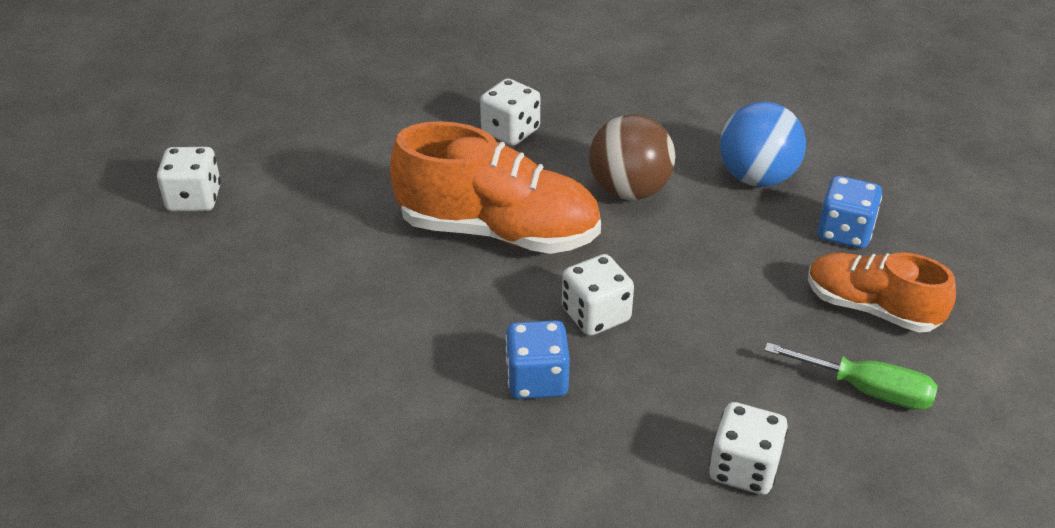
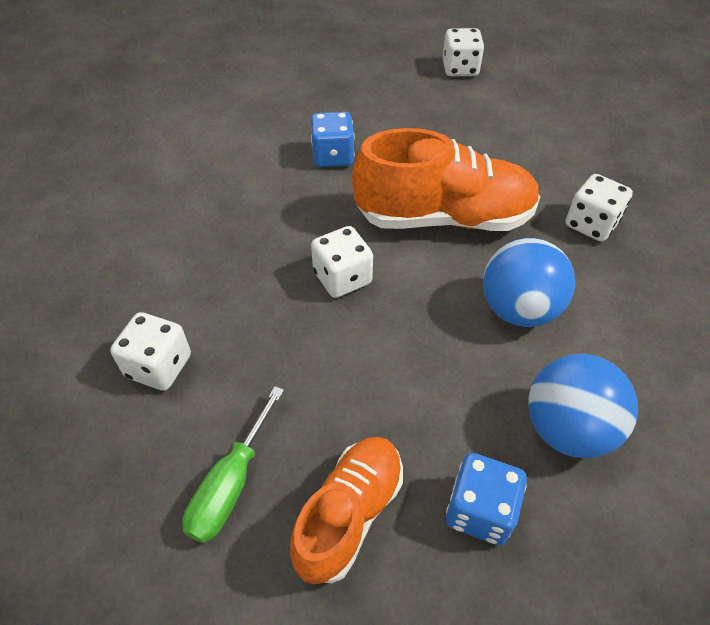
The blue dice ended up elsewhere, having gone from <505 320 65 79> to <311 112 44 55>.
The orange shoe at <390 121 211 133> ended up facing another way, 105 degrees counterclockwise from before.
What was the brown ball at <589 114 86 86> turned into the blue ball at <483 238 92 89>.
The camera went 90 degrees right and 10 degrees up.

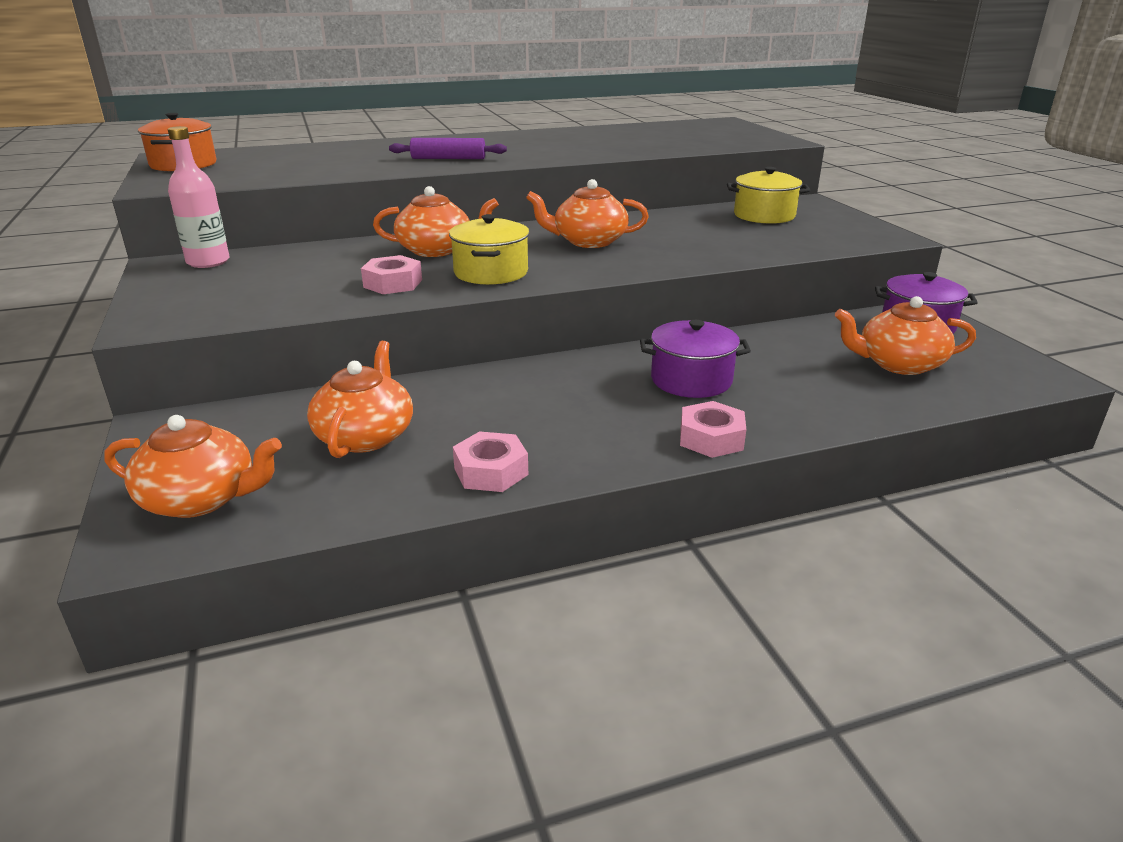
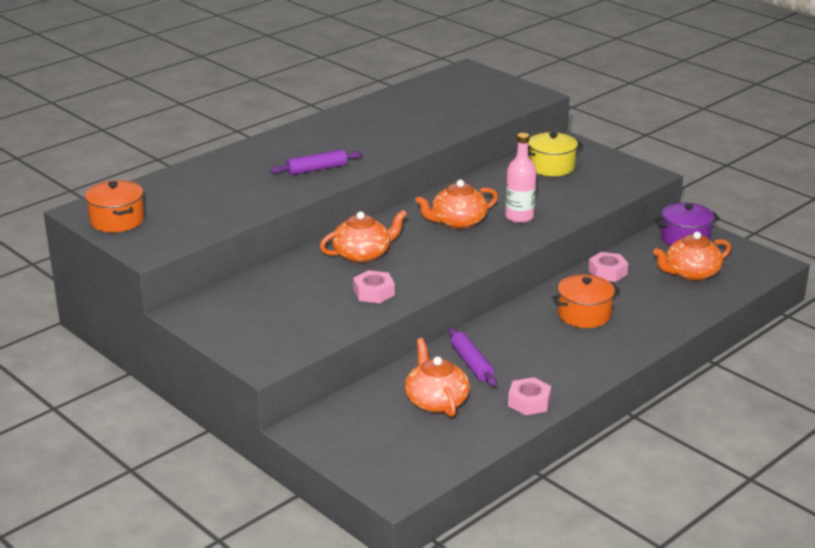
The second view gained the purple rolling pin at <448 327 49 60>.
The pink bottle ended up elsewhere, having gone from <168 126 61 142> to <505 133 31 90>.
What was the purple pot at <640 320 111 78> turned into the orange pot at <552 274 68 54>.
The pink nut ended up elsewhere, having gone from <680 401 66 57> to <588 252 40 30>.
The second view lost the orange teapot at <104 415 178 103>.
The second view lost the yellow pot at <449 214 80 71>.
The camera went 25 degrees left and 0 degrees up.

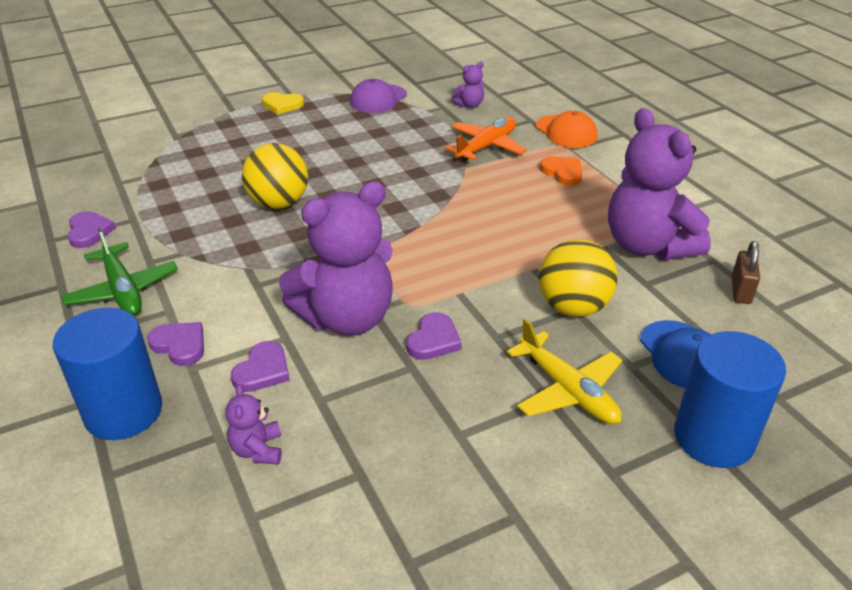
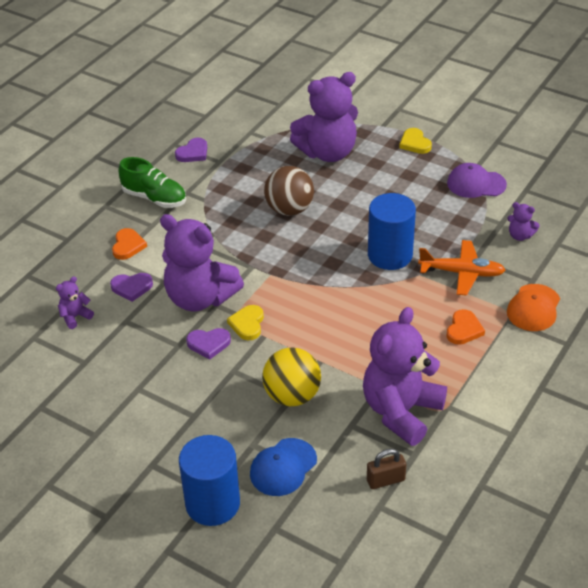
What was the purple heart at <147 322 57 44> turned into the orange heart at <112 228 35 32>.
Where the green plane stood at <61 228 117 88>, the green shoe came to stand at <119 157 67 51>.
The second view gained the yellow heart at <227 305 37 35>.
What was the yellow ball at <242 143 66 66> turned into the brown ball at <264 166 50 50>.
The second view gained the purple teddy bear at <290 72 68 90>.
The blue cylinder ended up elsewhere, having gone from <53 308 109 132> to <368 193 48 77>.
The second view lost the yellow plane at <507 318 115 106>.
The camera went 60 degrees right and 5 degrees up.

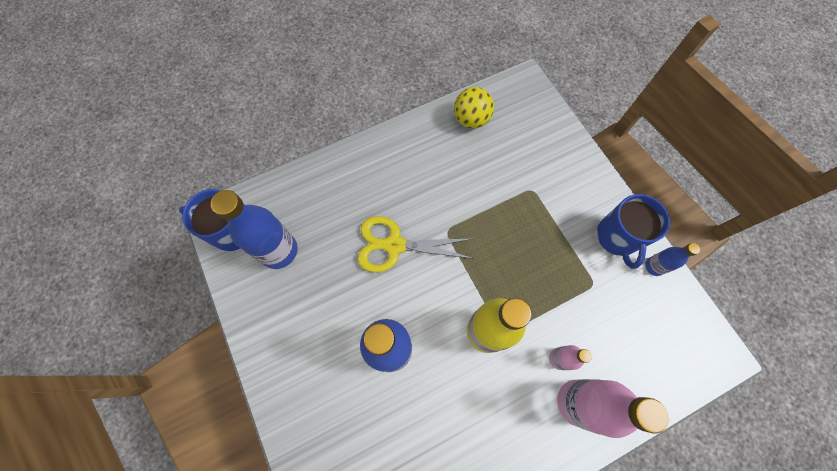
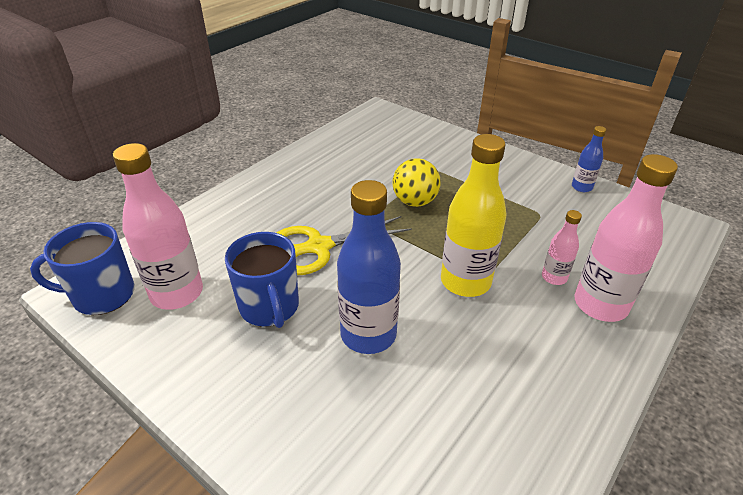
What was the blue bottle at <211 190 87 79> turned into the pink bottle at <113 143 90 167>.
The blue mug ended up elsewhere, having gone from <597 194 73 75> to <225 232 74 96>.
The yellow ball ended up elsewhere, having gone from <454 87 40 42> to <392 158 49 49>.
The camera went 25 degrees left and 30 degrees down.

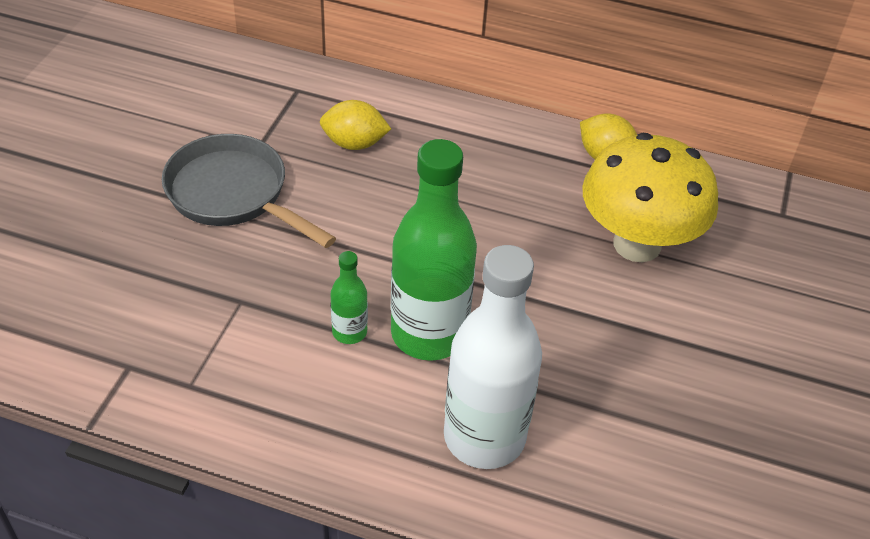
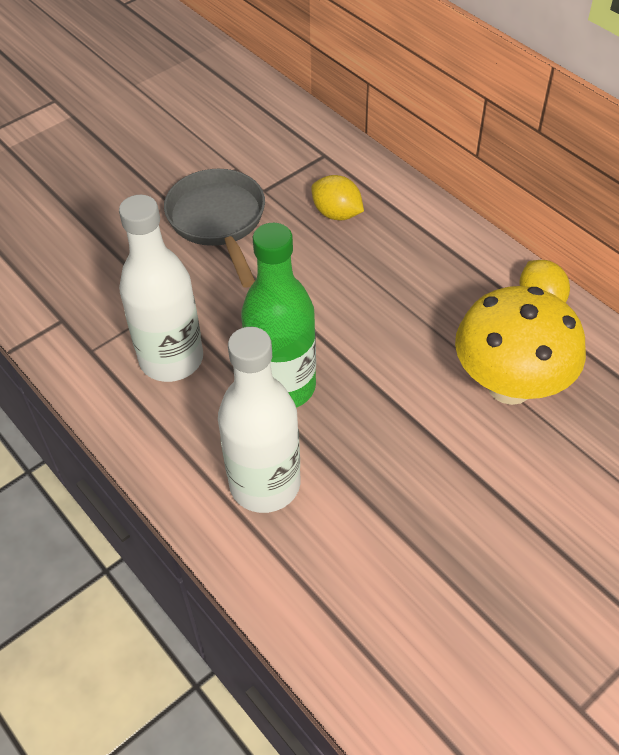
The second view gained the white bottle at <119 195 84 187>.
The second view lost the green bottle at <331 251 37 93>.
The camera went 35 degrees right and 5 degrees up.

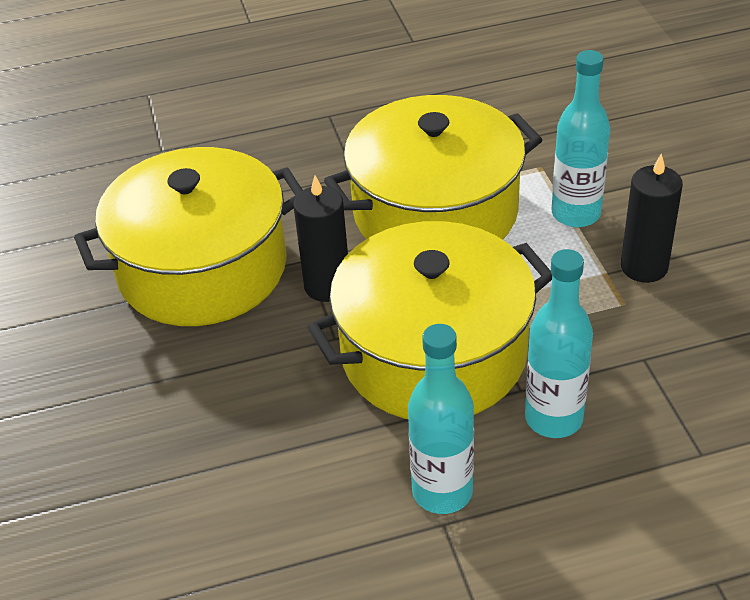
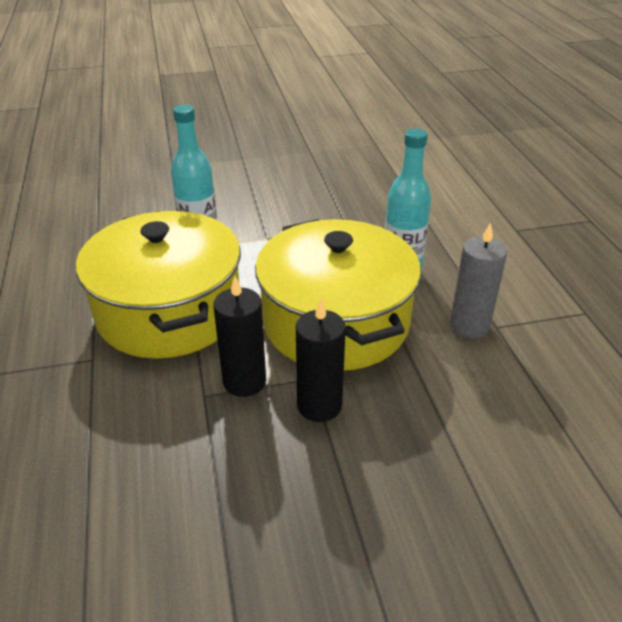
The black candle ended up elsewhere, having gone from <621 154 62 129> to <296 299 50 123>.
Where the turquoise bottle stood at <408 324 66 190>, the grey candle came to stand at <450 223 57 115>.
The second view lost the yellow pot at <74 147 229 179>.
The camera went 90 degrees left and 5 degrees down.

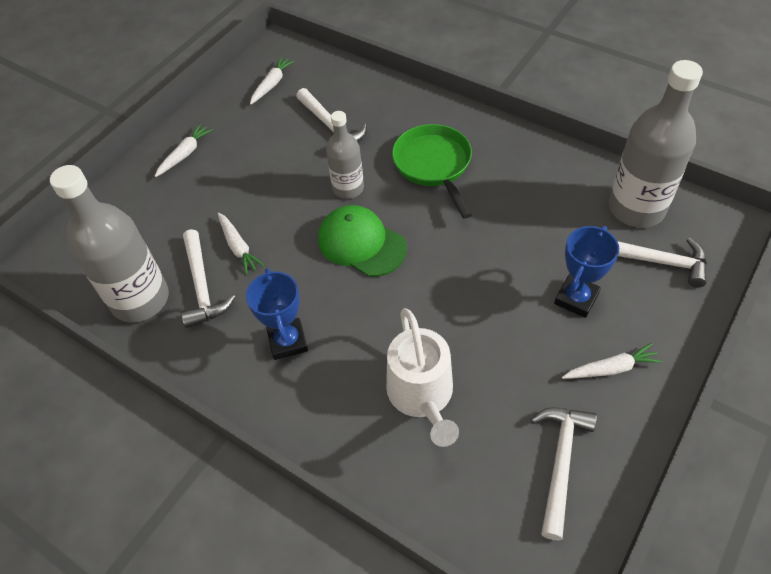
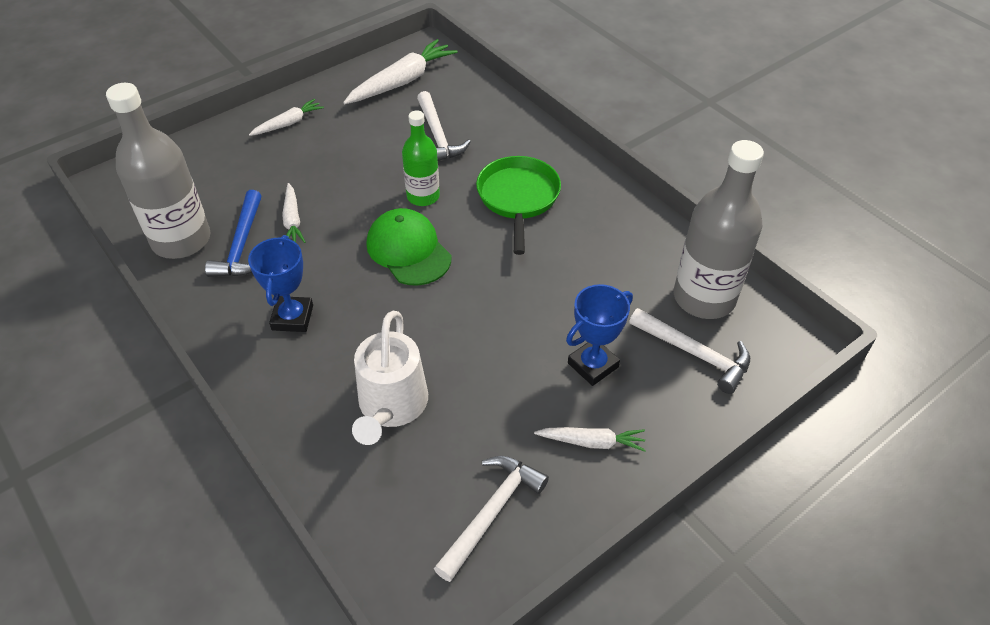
What was the white hammer at <181 229 54 99> turned into the blue hammer at <205 190 57 87>.
The size of the white carrot at <250 57 45 48> changed by a factor of 1.78.
What was the grey bottle at <326 111 38 88> turned into the green bottle at <402 110 38 96>.
The camera went 15 degrees right and 5 degrees down.

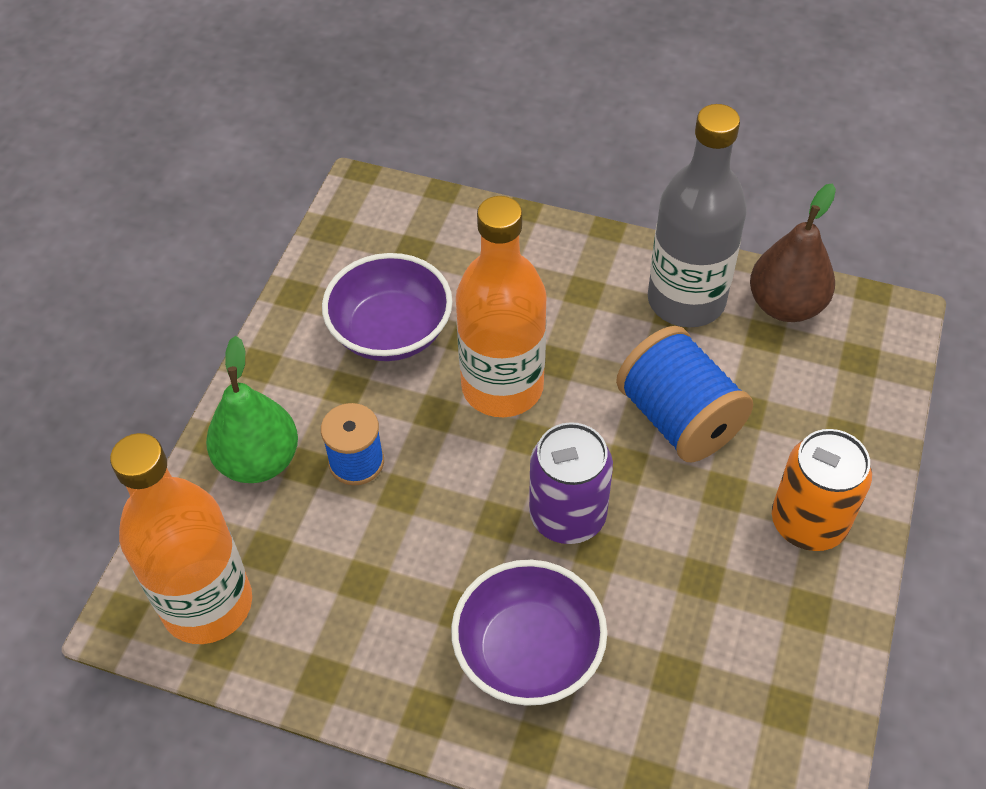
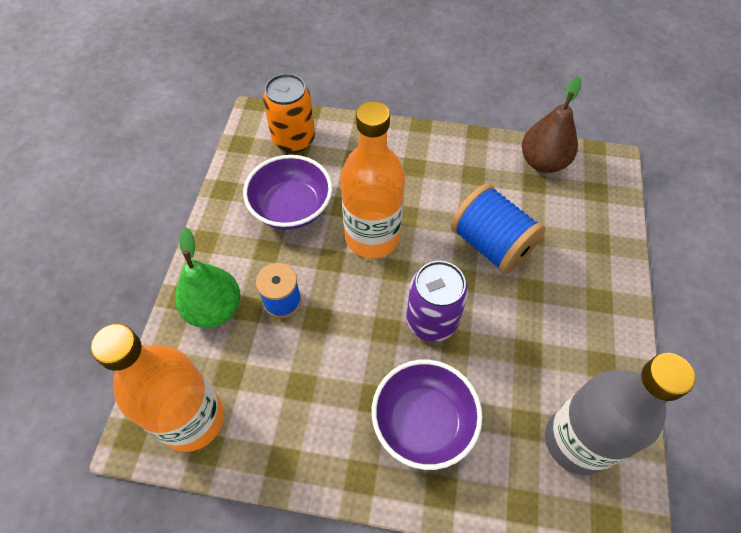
The orange can ended up elsewhere, having gone from <772 429 100 122> to <263 74 52 79>.
The grey bottle ended up elsewhere, having gone from <648 104 99 223> to <545 353 150 122>.
The camera went 10 degrees left and 5 degrees up.

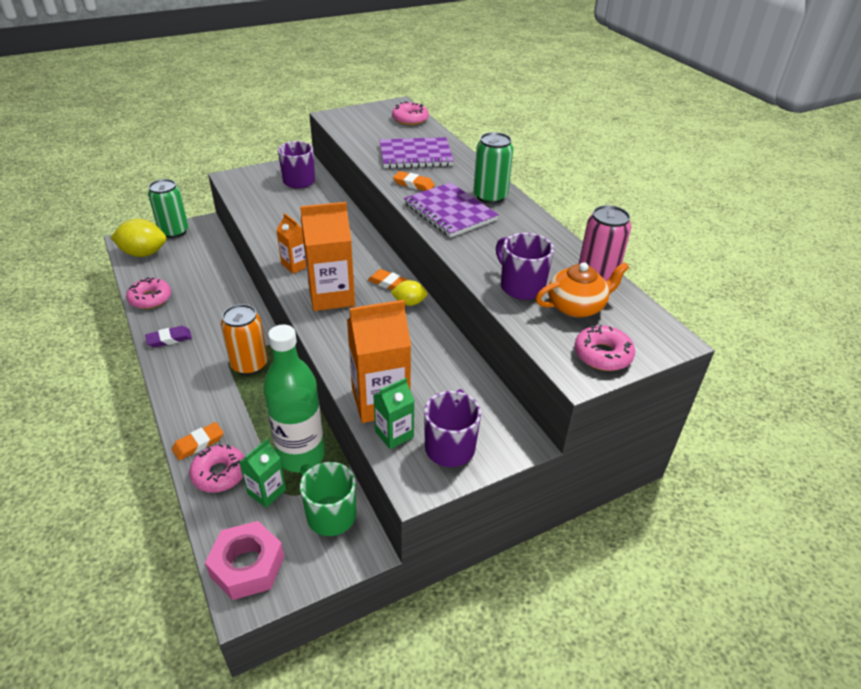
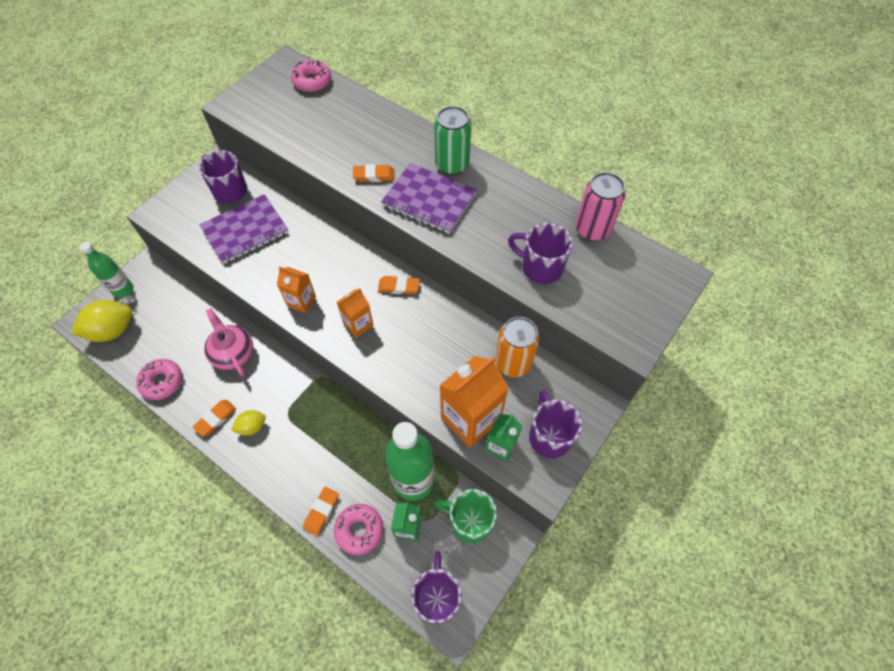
Where the green can stood at <148 179 41 59>, the green bottle came to stand at <79 242 54 56>.
What was the purple eraser at <145 326 47 22> turned into the orange eraser at <193 400 43 37>.
The purple notebook ended up elsewhere, having gone from <380 137 74 31> to <199 194 89 70>.
The second view gained the pink teapot at <204 308 49 68>.
The yellow lemon ended up elsewhere, having gone from <391 280 37 26> to <231 410 35 26>.
The size of the orange carton at <300 202 55 109> changed by a factor of 0.55.
Where the pink nut stood at <205 521 79 79>, the purple mug came to stand at <411 551 51 73>.
The orange can ended up elsewhere, having gone from <221 304 47 71> to <495 317 45 60>.
The second view lost the orange teapot at <536 262 93 55>.
The second view lost the pink donut at <574 325 61 46>.
The camera went 25 degrees left and 20 degrees up.

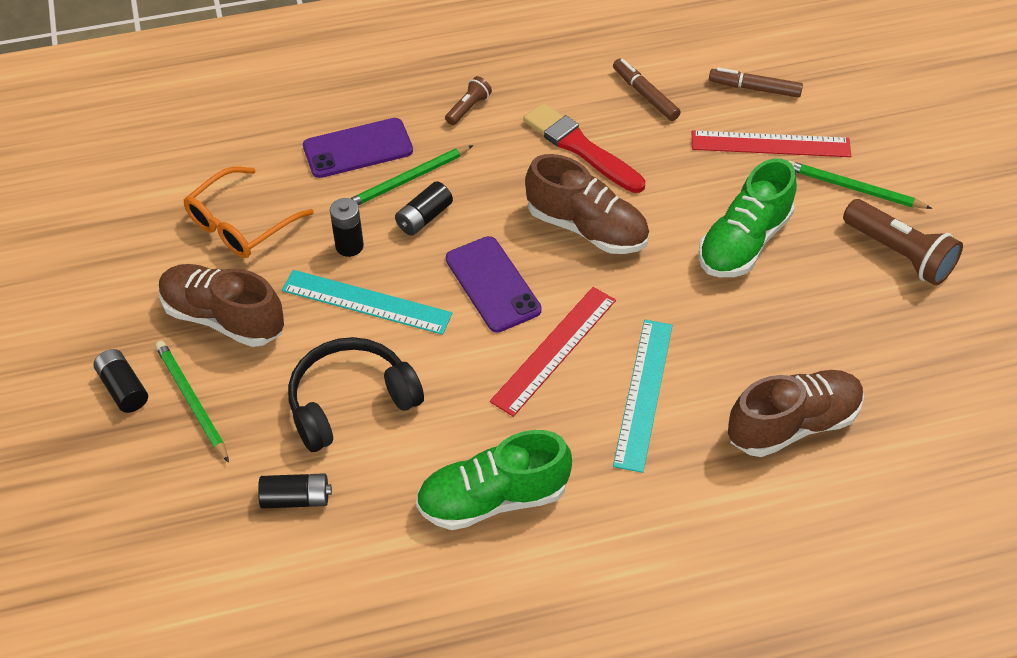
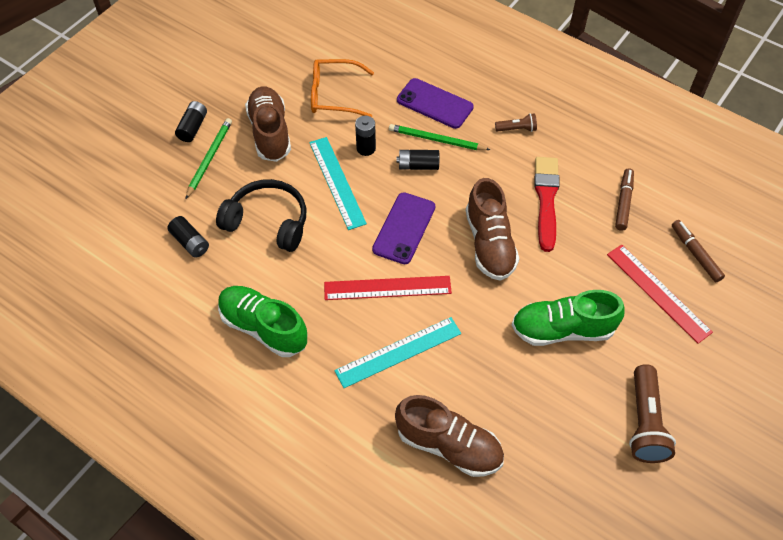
The second view lost the green pencil at <789 161 143 48>.
The camera went 50 degrees right and 5 degrees up.

